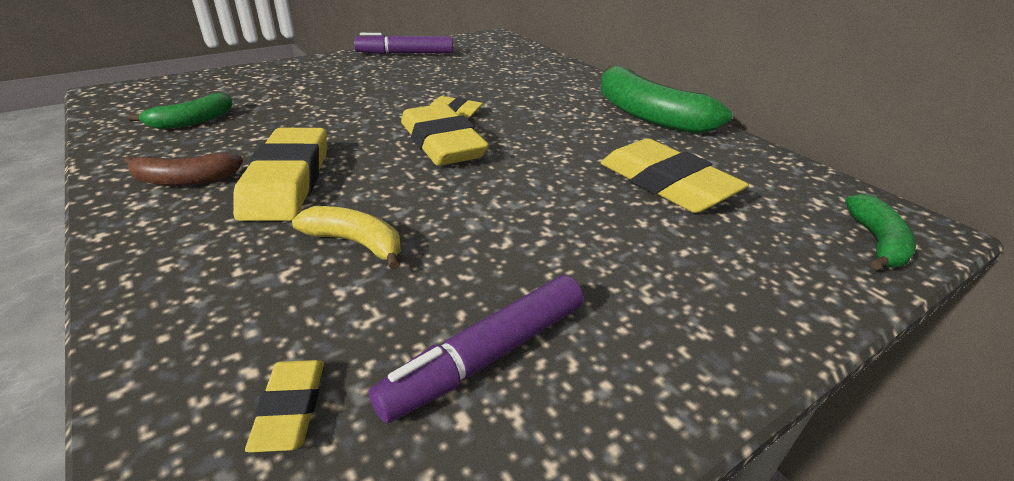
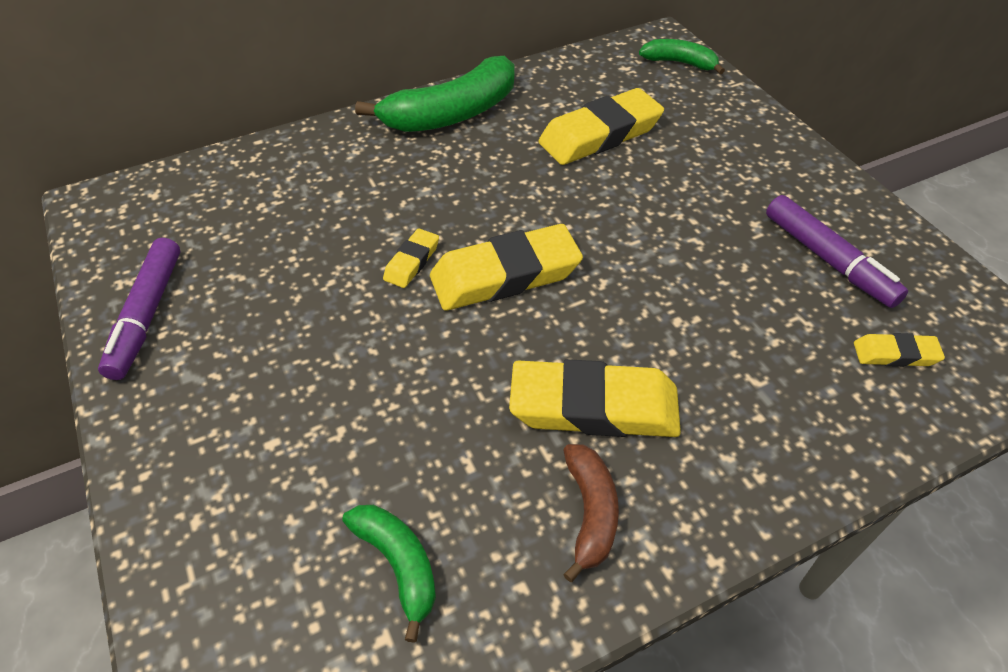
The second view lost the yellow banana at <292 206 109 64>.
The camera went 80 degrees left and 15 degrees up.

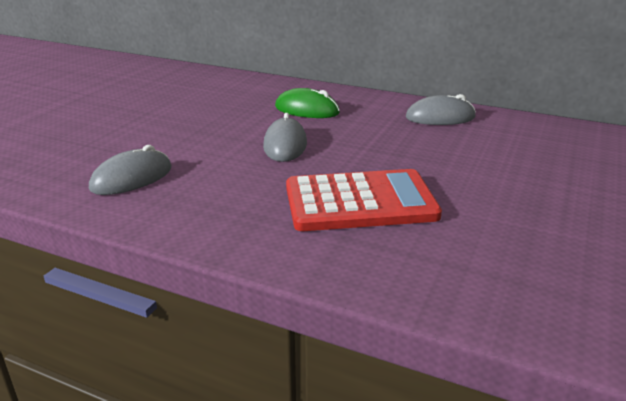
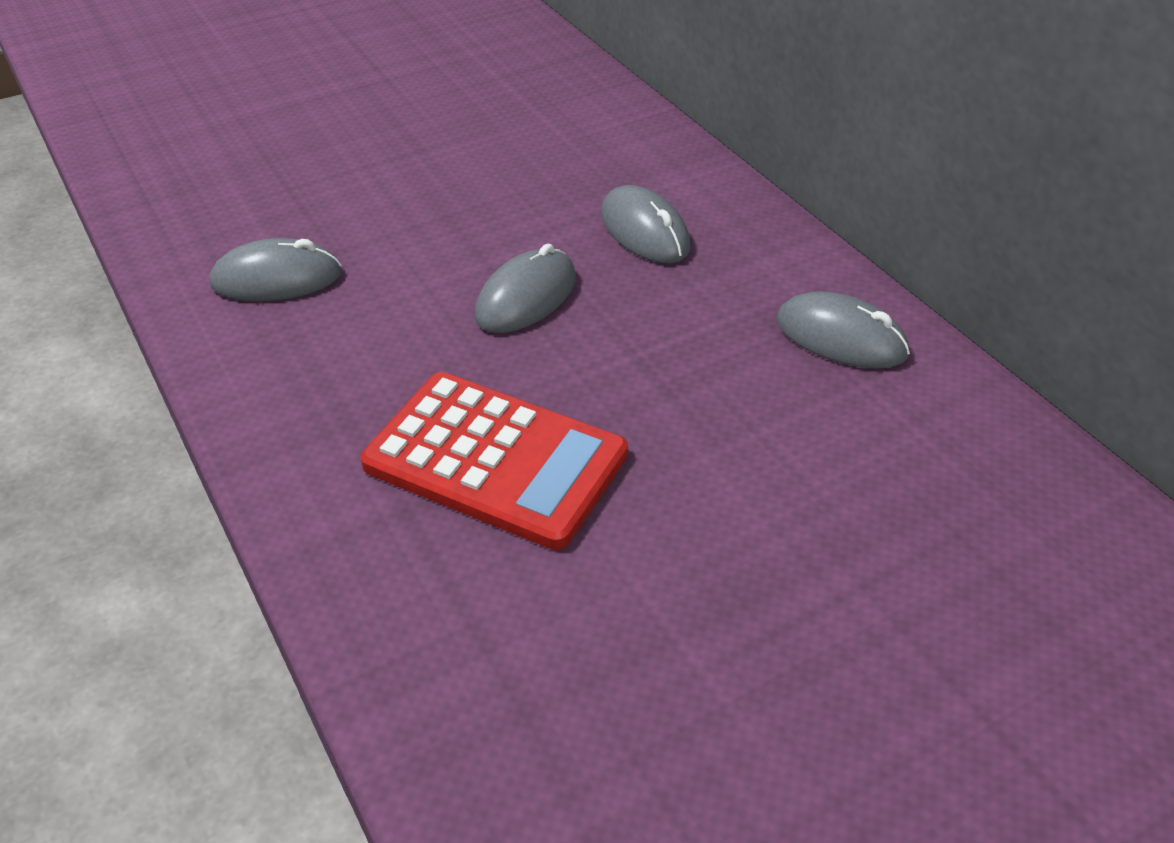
What was the green mouse at <275 88 65 30> turned into the grey mouse at <601 185 89 78>.
The camera went 35 degrees right and 15 degrees up.

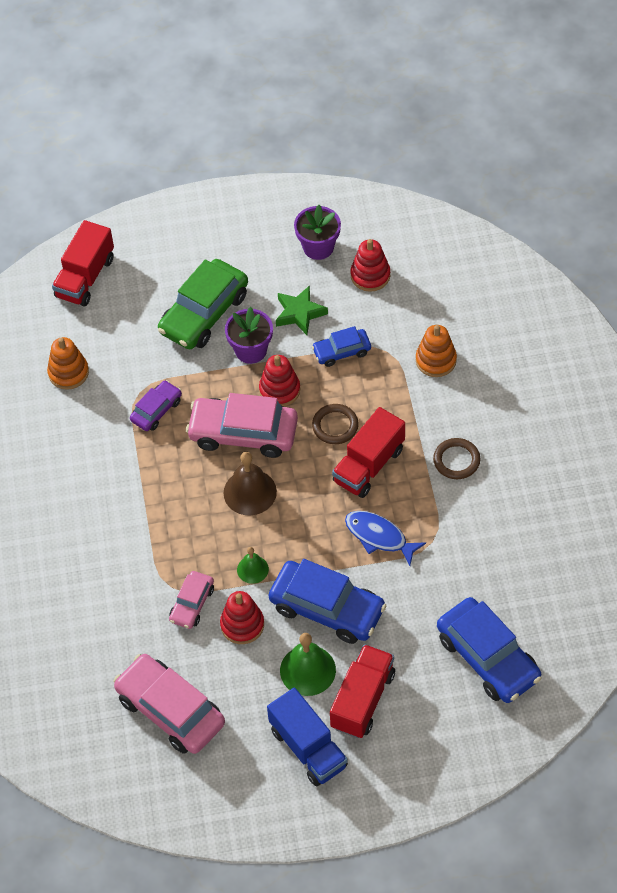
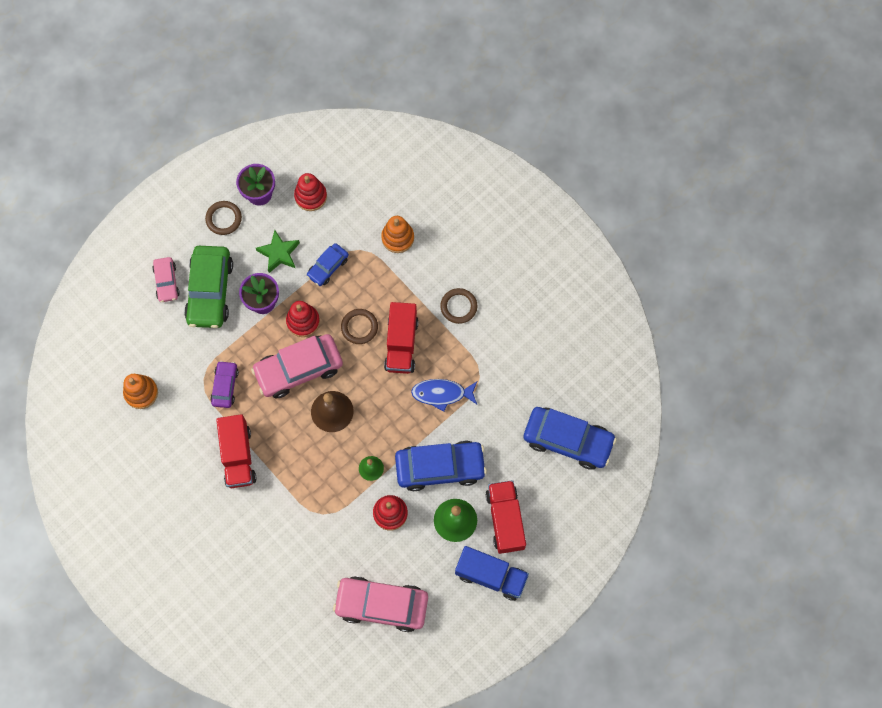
The pink car ended up elsewhere, having gone from <169 571 45 58> to <152 257 28 45>.
The second view gained the brown ring at <205 201 37 34>.
The red truck ended up elsewhere, having gone from <52 220 62 86> to <216 414 40 74>.
The camera went 35 degrees left and 15 degrees up.

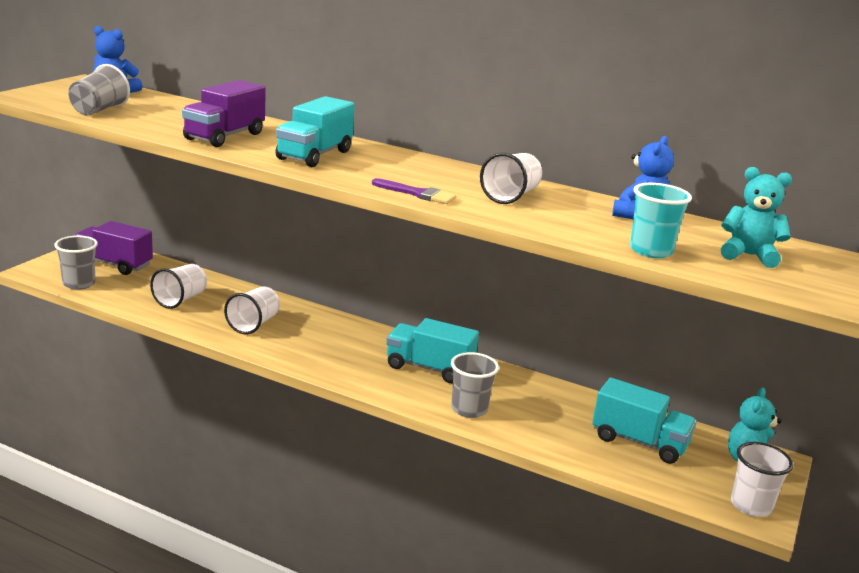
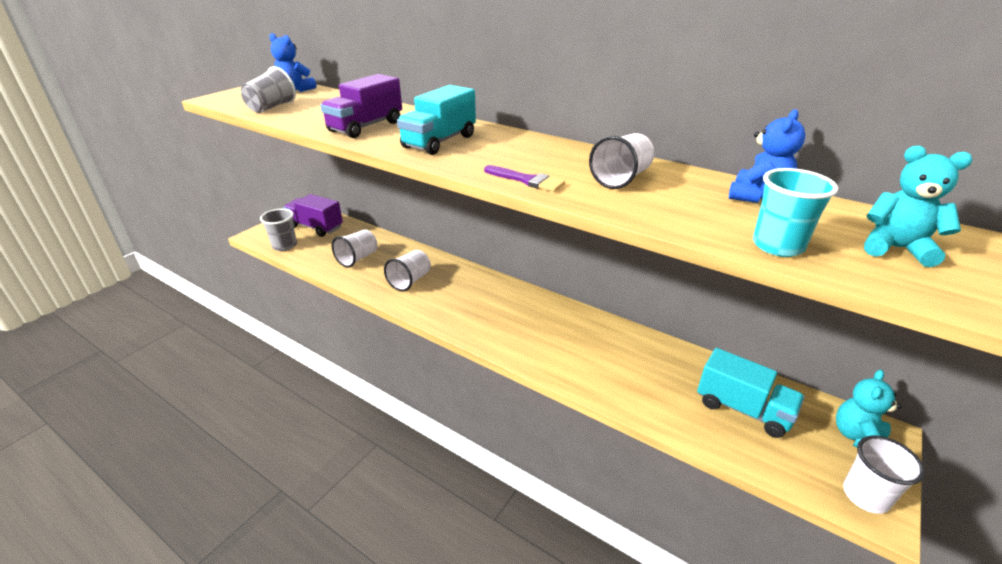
The second view lost the turquoise truck at <386 318 93 65>.
The second view lost the grey cup at <451 352 48 66>.
The camera went 10 degrees right and 10 degrees up.

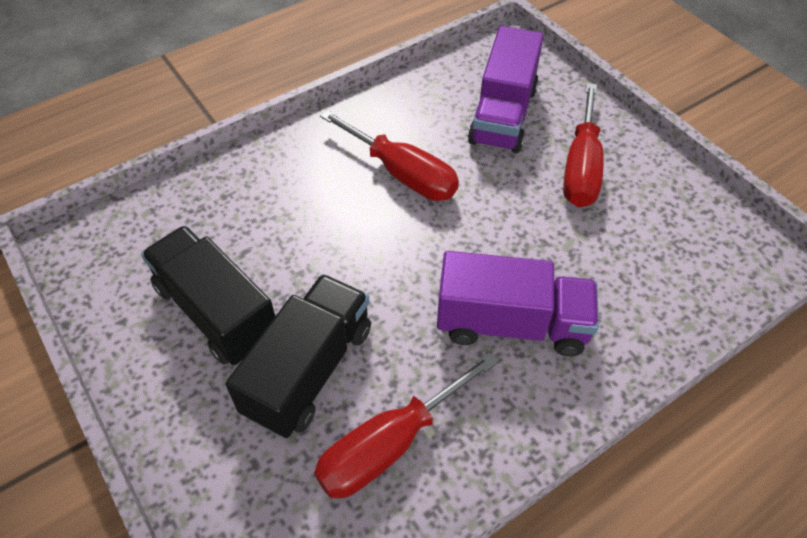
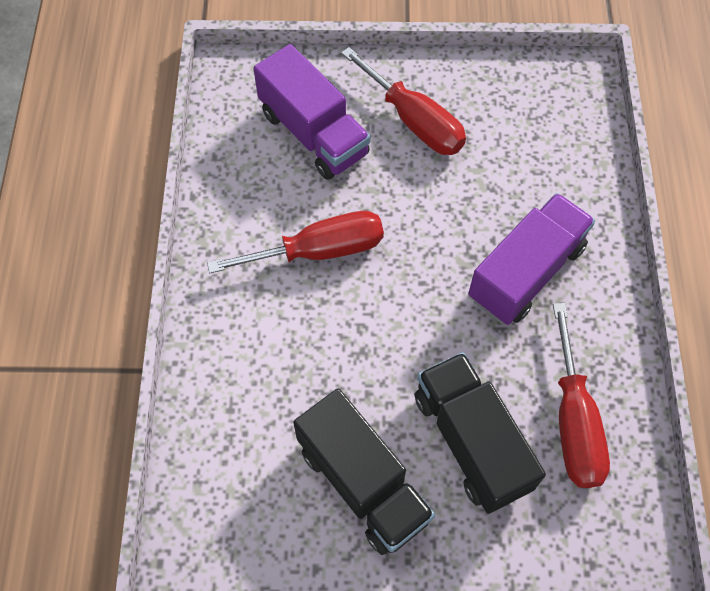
The black truck at <141 225 134 140> ended up facing another way, 120 degrees counterclockwise from before.
The camera went 55 degrees left and 10 degrees up.

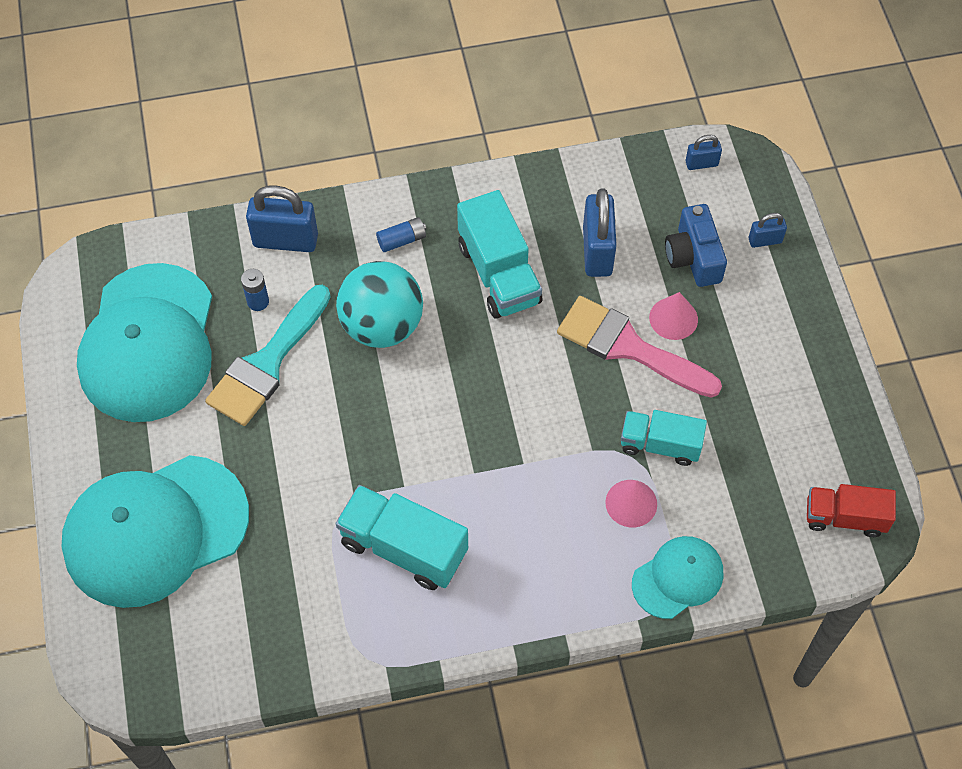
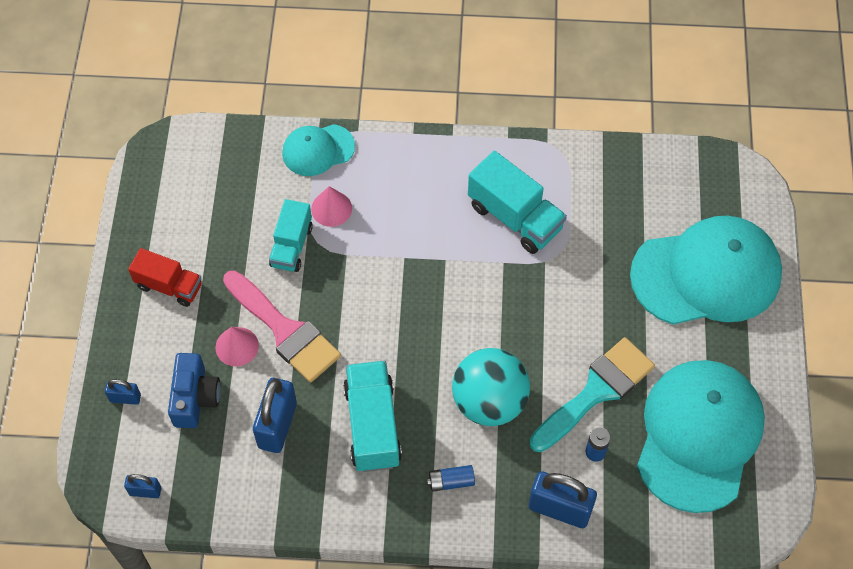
The red truck ended up elsewhere, having gone from <807 484 89 53> to <128 248 74 59>.
The turquoise truck at <621 410 86 56> ended up facing another way, 75 degrees clockwise from before.
The camera went 165 degrees left and 0 degrees up.

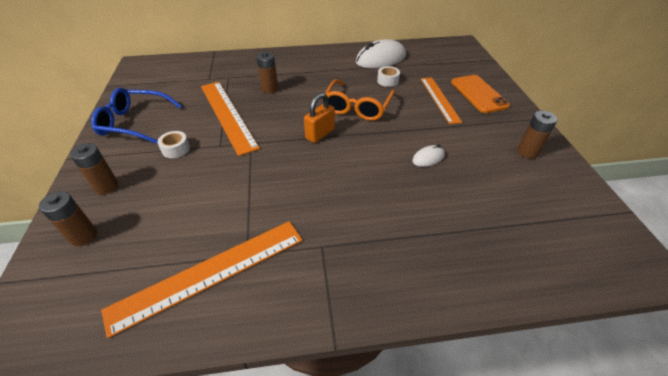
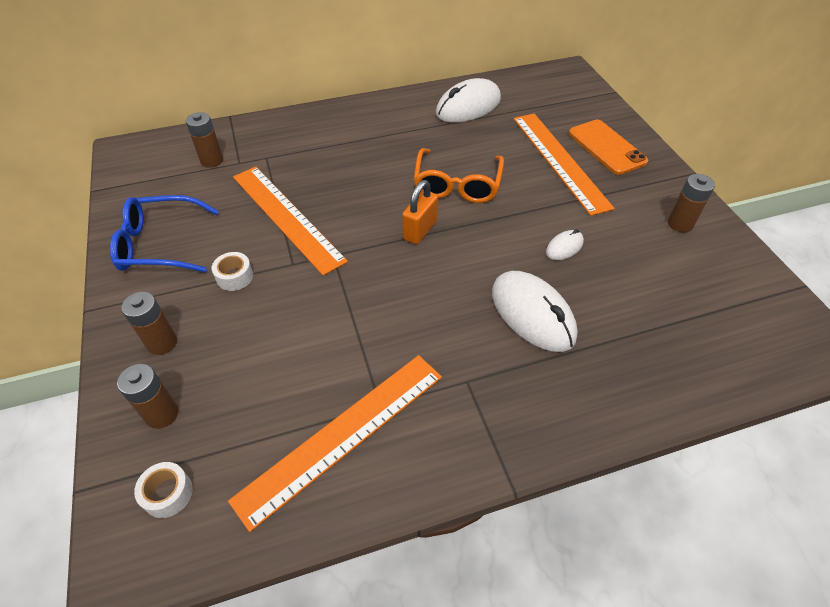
The white tape ended up elsewhere, having gone from <377 66 23 21> to <134 462 59 56>.
The brown battery ended up elsewhere, having gone from <256 52 22 42> to <186 112 37 56>.
The second view gained the white mouse at <492 271 86 81>.
The size of the orange ruler at <421 77 41 47> changed by a factor of 1.51.
The camera went 10 degrees left and 5 degrees up.

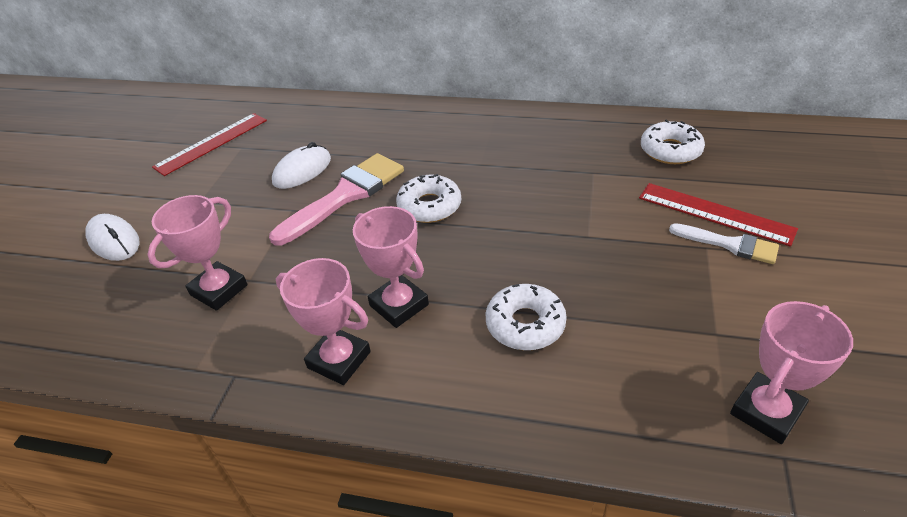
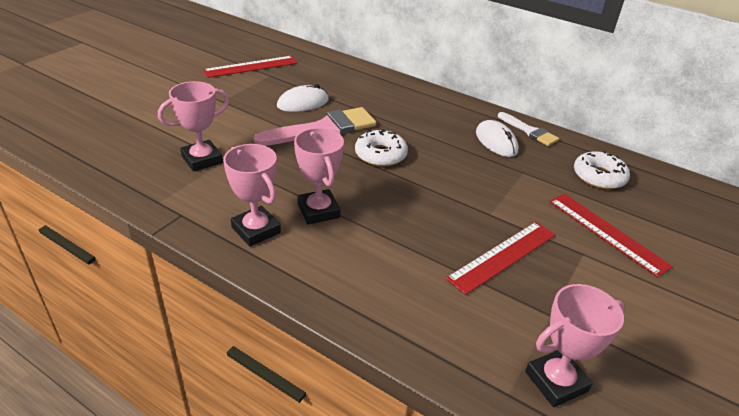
The second view gained the red ruler at <446 222 109 73>.
The white mouse ended up elsewhere, having gone from <85 214 55 47> to <476 120 42 37>.
The white brush ended up elsewhere, having gone from <669 223 110 41> to <498 112 61 34>.
The second view lost the white donut at <486 284 81 66>.
The camera went 15 degrees right and 5 degrees down.

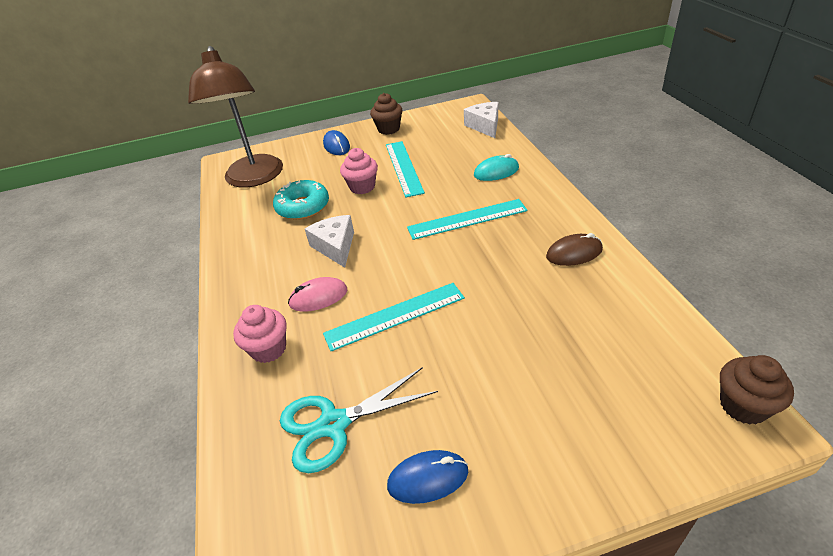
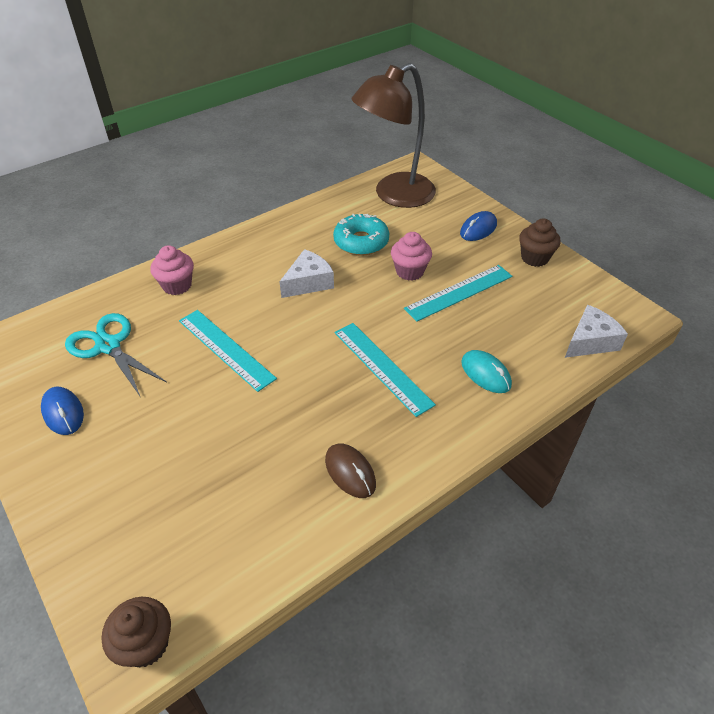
The second view lost the pink mouse at <288 277 59 35>.
The camera went 65 degrees right and 5 degrees up.

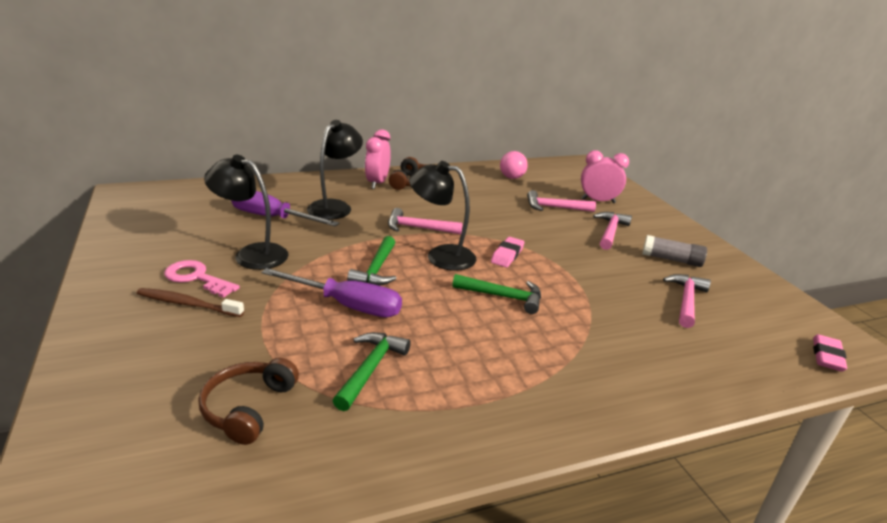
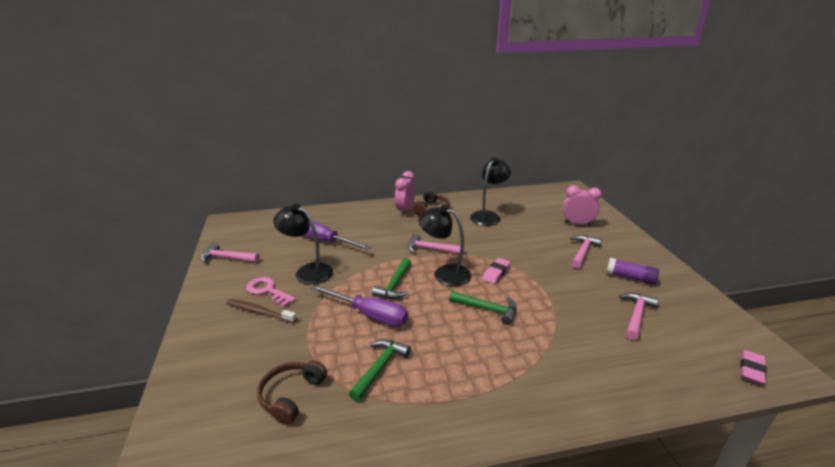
The pink hammer ended up elsewhere, having gone from <527 190 69 22> to <201 242 59 21>.
The black lamp ended up elsewhere, having gone from <307 120 56 100> to <470 157 41 69>.
What was the grey glue stick at <642 235 65 32> turned into the purple glue stick at <606 258 53 27>.
The second view lost the pink ball at <500 151 28 28>.
The camera went 10 degrees right and 0 degrees up.

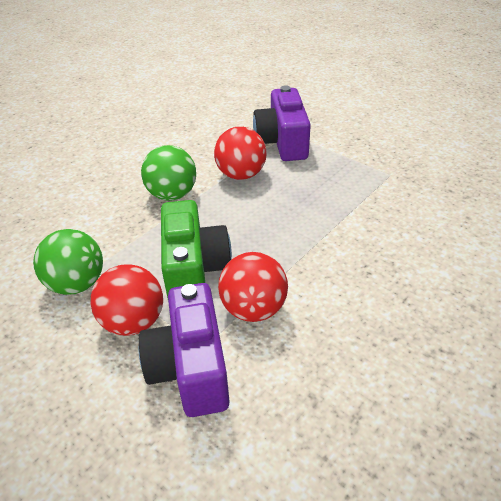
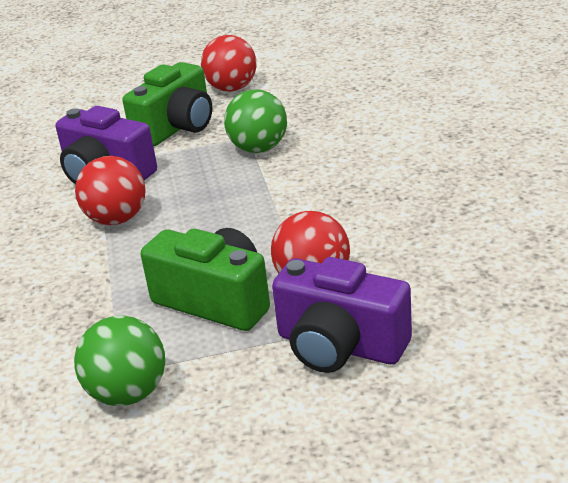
The second view gained the green camera at <123 62 89 84>.
The red ball ended up elsewhere, having gone from <91 264 72 72> to <201 35 55 57>.
The green ball ended up elsewhere, having gone from <141 145 55 56> to <224 89 63 64>.
The camera went 50 degrees left and 10 degrees down.

